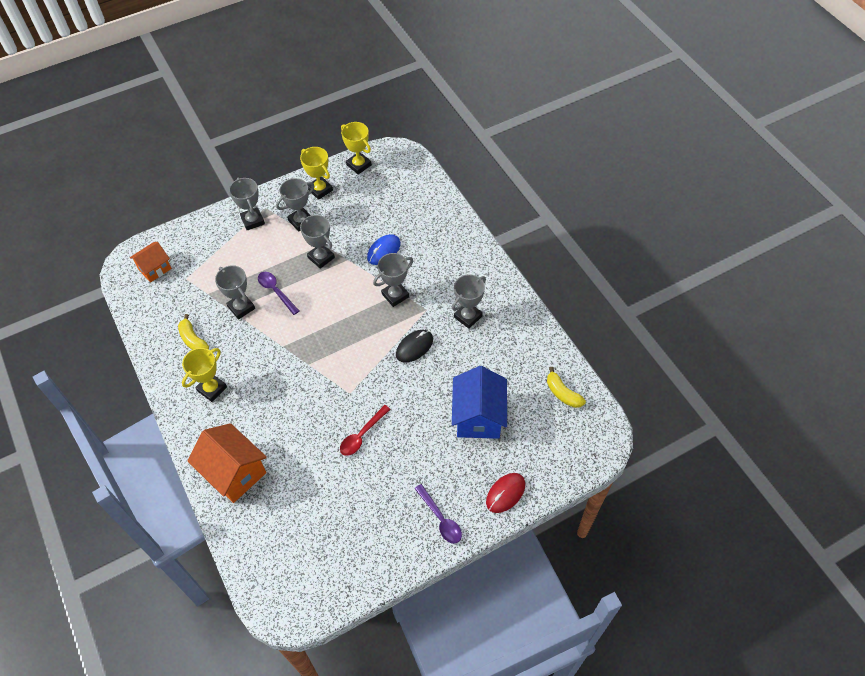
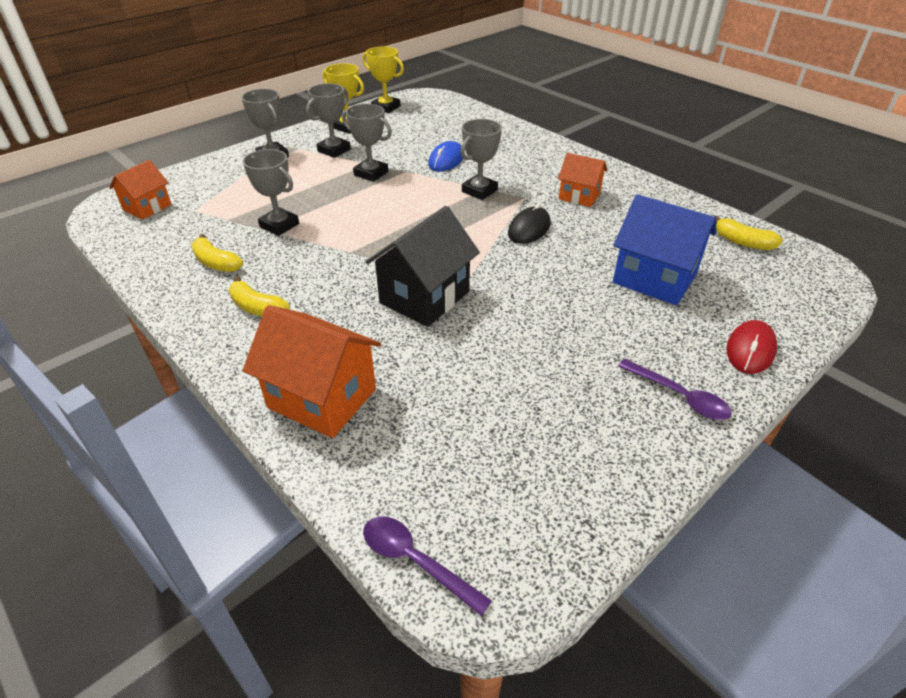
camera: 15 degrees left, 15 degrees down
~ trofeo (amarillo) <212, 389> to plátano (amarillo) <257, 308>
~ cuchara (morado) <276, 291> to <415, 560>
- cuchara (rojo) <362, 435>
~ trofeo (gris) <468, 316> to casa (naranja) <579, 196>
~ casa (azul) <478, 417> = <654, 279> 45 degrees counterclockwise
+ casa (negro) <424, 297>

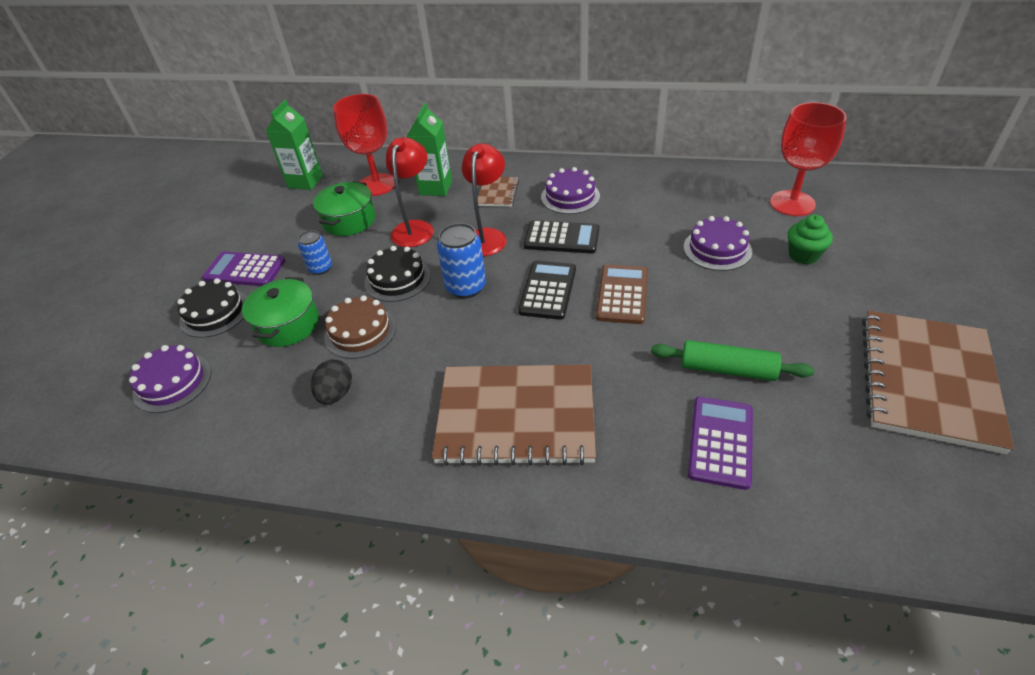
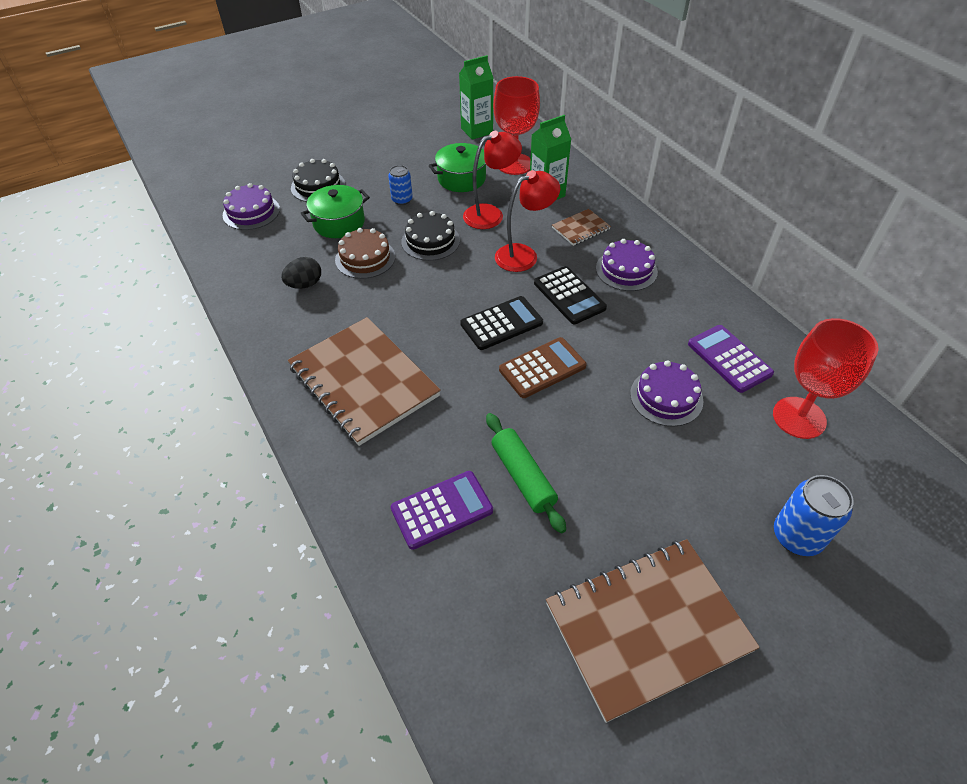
camera: 45 degrees right, 5 degrees up
~ calculadora (morado) <245, 270> to <729, 359>
~ lata (azul) <466, 287> to <797, 536>
- magdalena (verde) <803, 255>

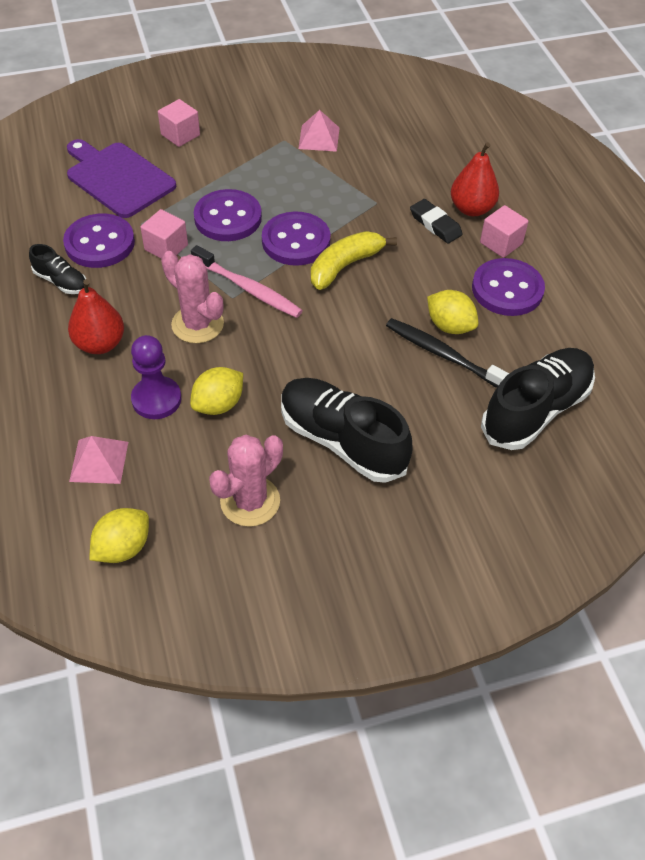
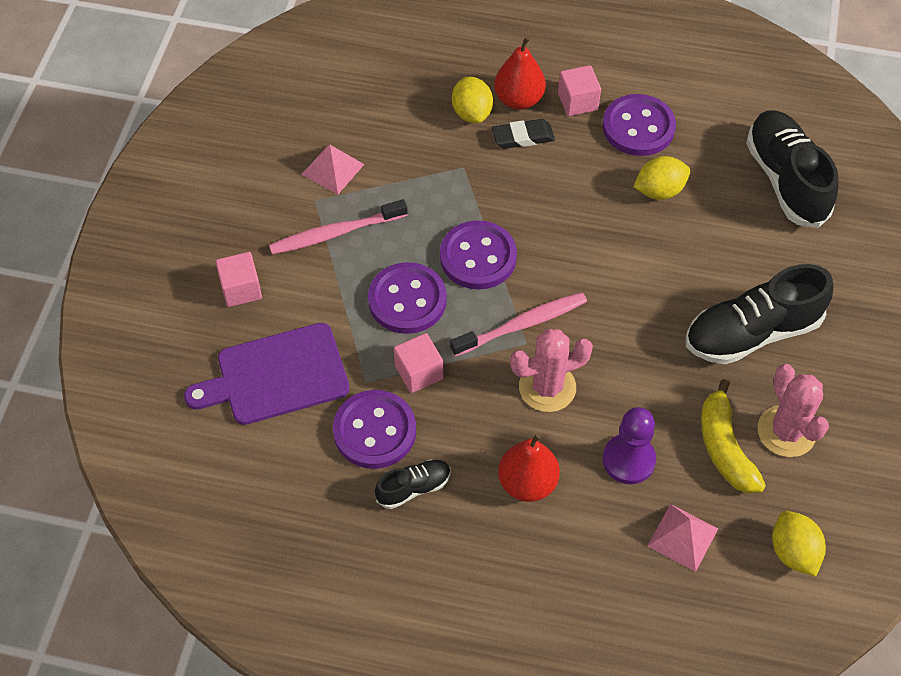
camera: 60 degrees left, 5 degrees up
~ limón (amarillo) <218, 404> to <472, 113>
~ plátano (amarillo) <345, 266> to <724, 447>
- cepillo de dientes (negro) <443, 355>
+ cepillo de dientes (rosa) <335, 233>

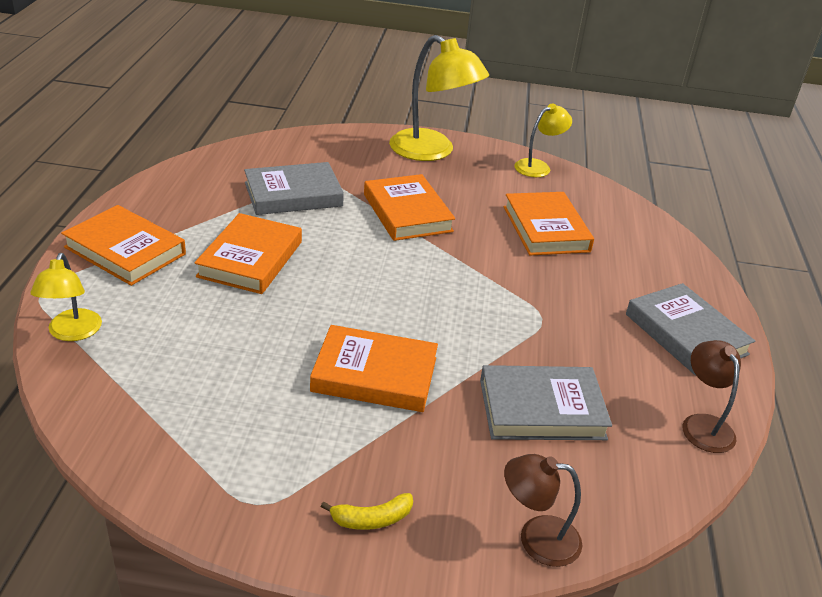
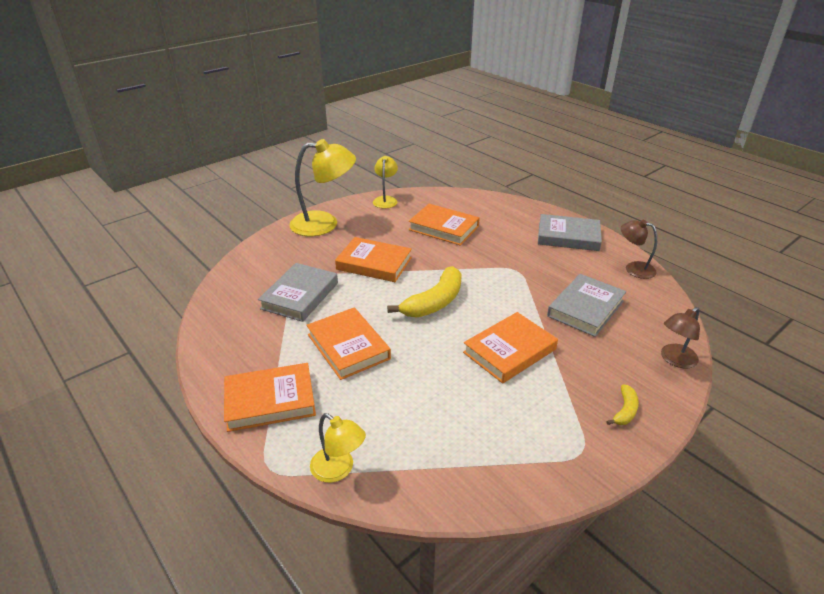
camera: 45 degrees left, 0 degrees up
+ plátano (amarillo) <434, 302>

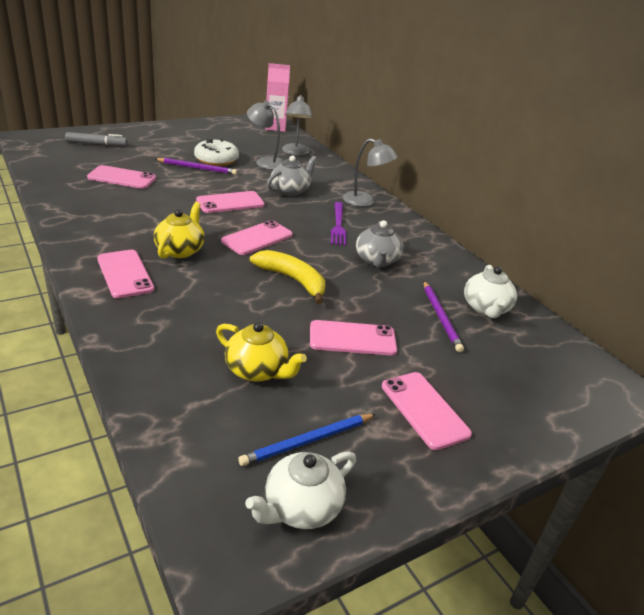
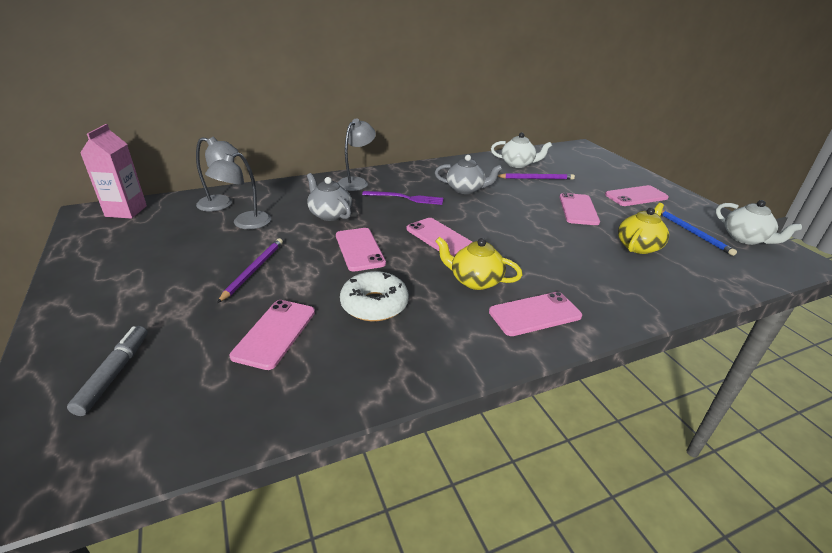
camera: 80 degrees left, 0 degrees up
~ rosquilla (blanco) <216, 159> to <374, 304>
- plátano (amarillo) <292, 280>

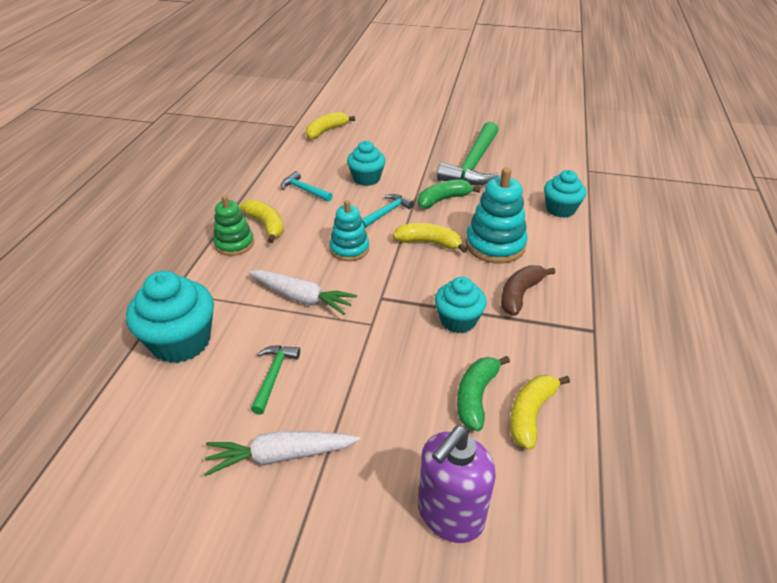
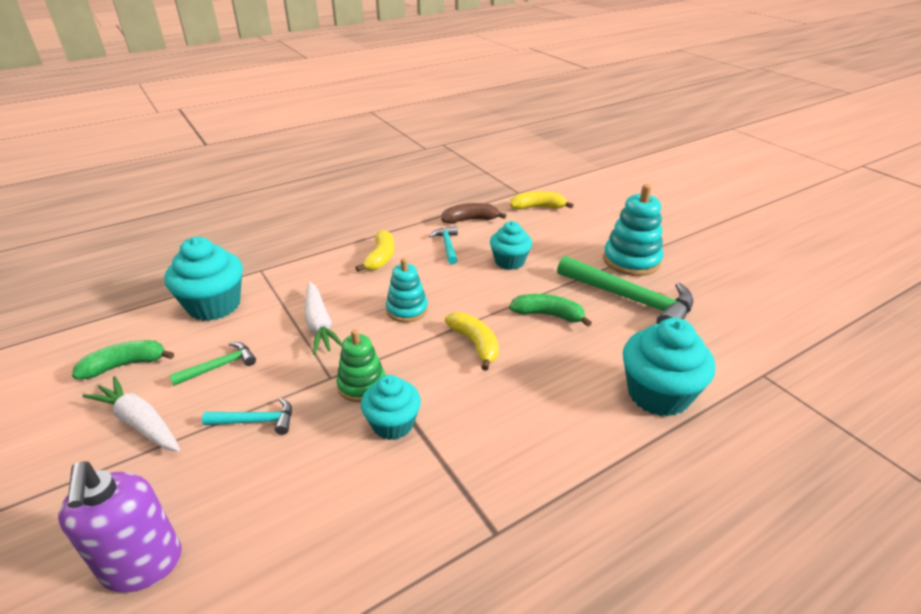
camera: 45 degrees right, 5 degrees down
~ juguete apilable (verde) <234, 244> to <362, 385>
~ martillo (turquesa) <387, 212> to <256, 421>
~ dispensador de jabón (morado) <450, 515> = <143, 565> 105 degrees counterclockwise
~ martillo (verde) <473, 164> = <630, 300> 120 degrees counterclockwise
~ plátano (verde) <476, 396> to <125, 365>
~ juguete apilable (turquesa) <495, 245> to <631, 261>
~ plátano (marrón) <520, 294> to <470, 220>
- plátano (amarillo) <530, 414>
~ magdalena (turquesa) <560, 209> = <658, 394> x1.55

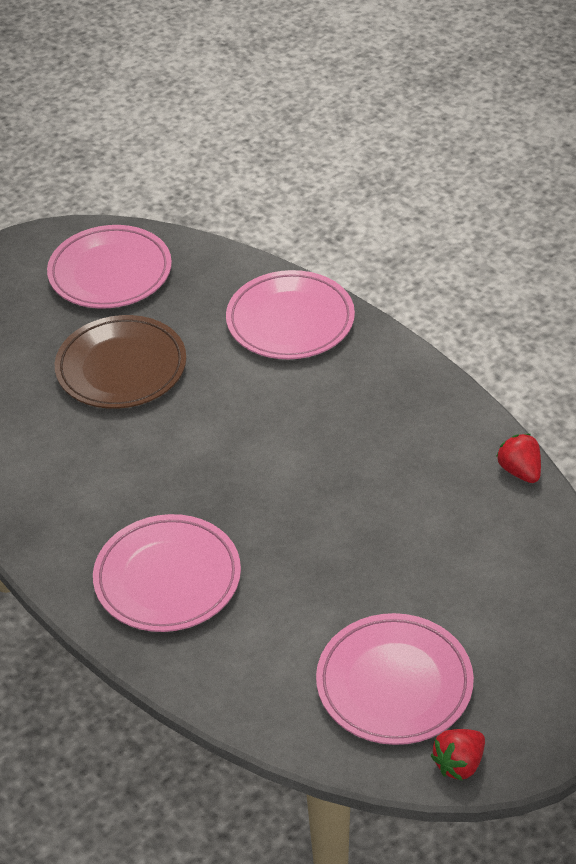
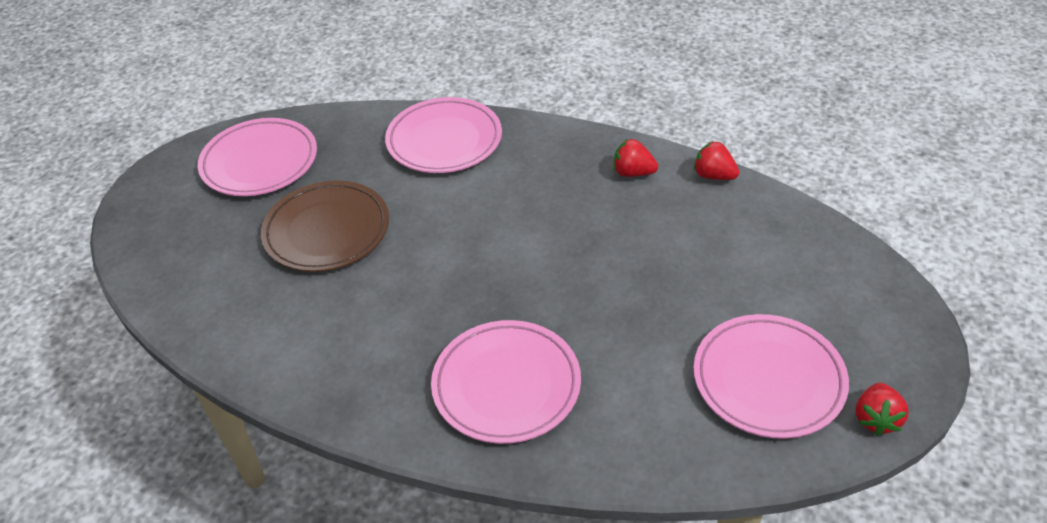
camera: 30 degrees left, 0 degrees up
+ fresa (rojo) <633, 173>

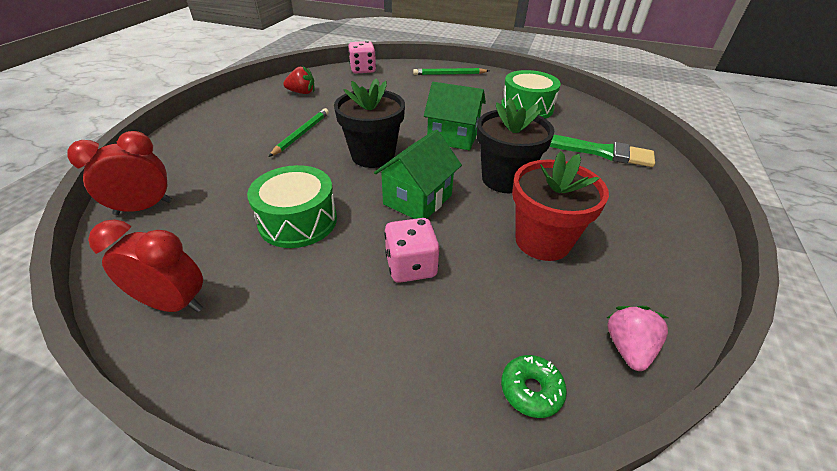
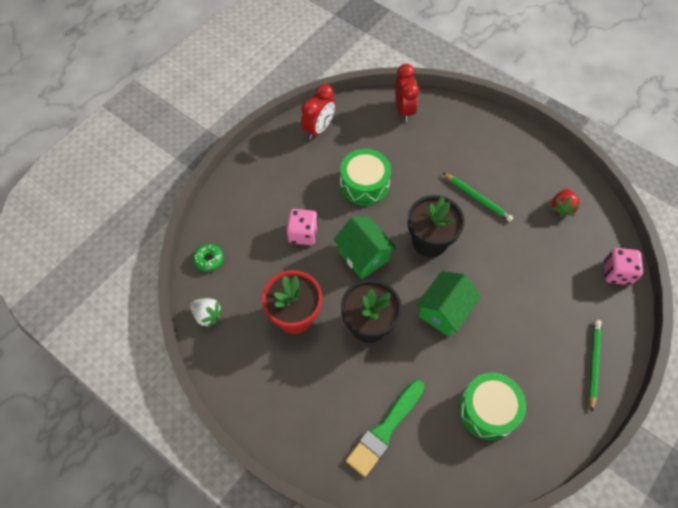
camera: 110 degrees right, 20 degrees up
~ fresa (rosa) <627, 348> to fresa (blanco) <207, 315>

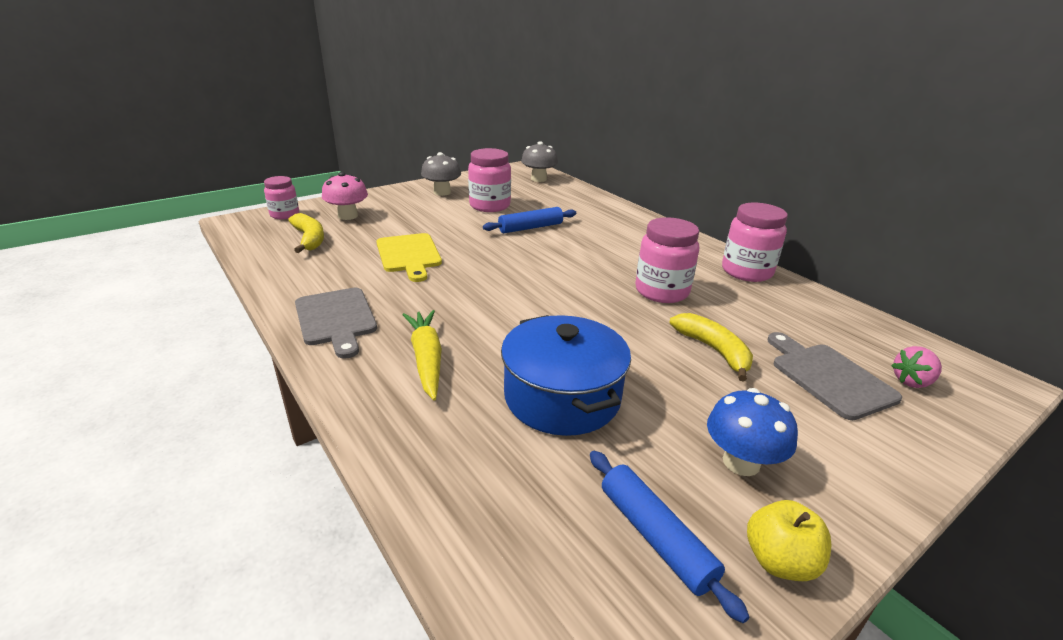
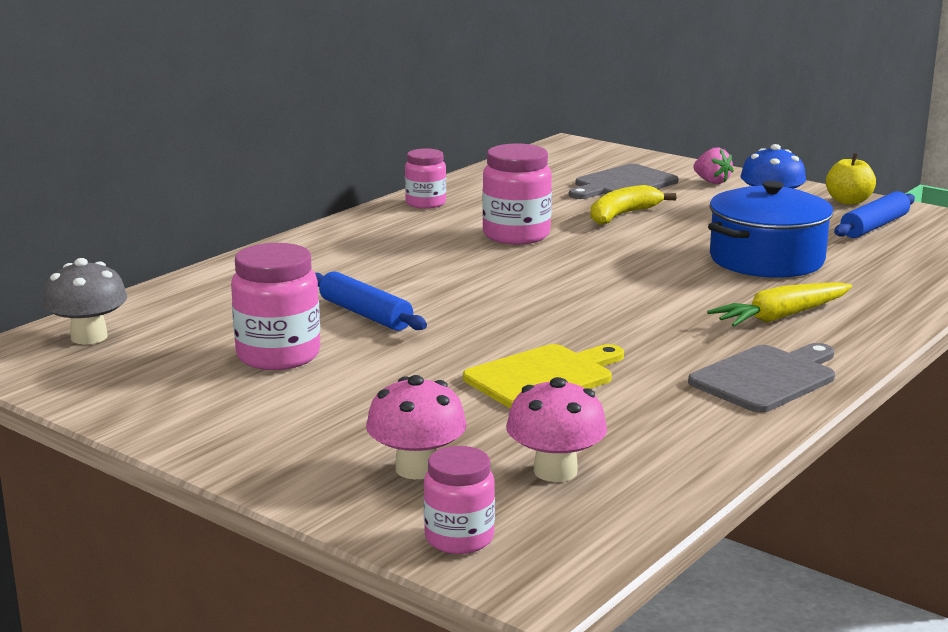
camera: 105 degrees left, 10 degrees down
~ plátano (amarillo) <309, 239> to seta (rosa) <555, 471>
- seta (gris) <442, 192>
~ tarro (rosa) <746, 272> = <425, 203> x0.64
~ fresa (rosa) <912, 381> to <711, 182>

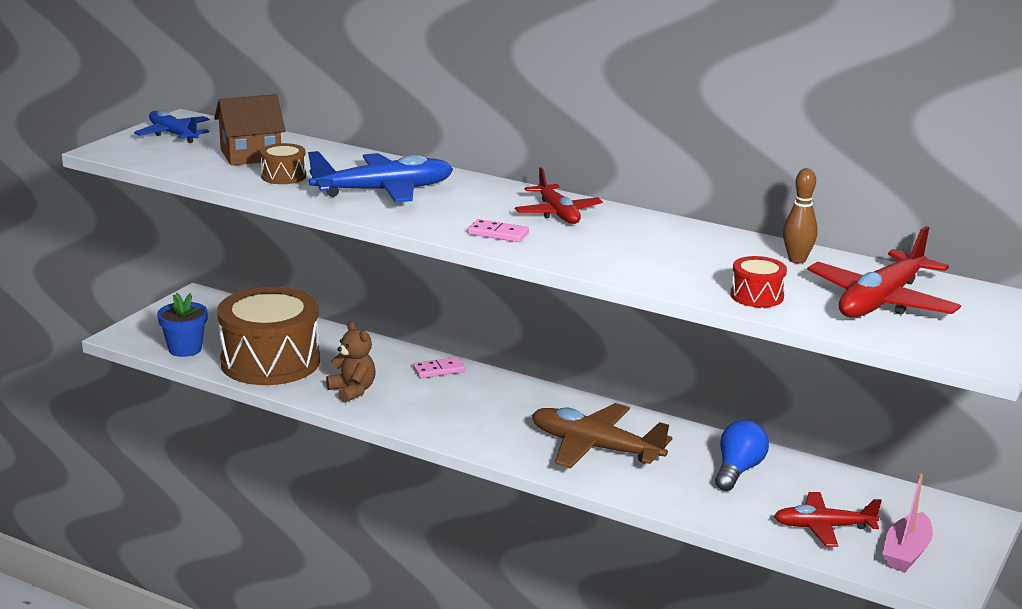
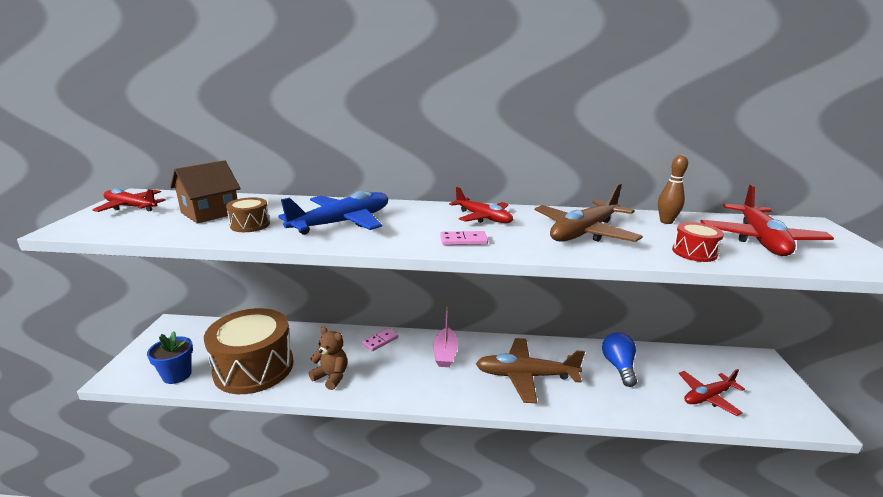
camera: 25 degrees left, 0 degrees up
~ avión (azul) <173, 134> to avión (rojo) <131, 207>
~ barco (rosa) <906, 552> to <445, 354>
+ avión (marrón) <584, 232>

